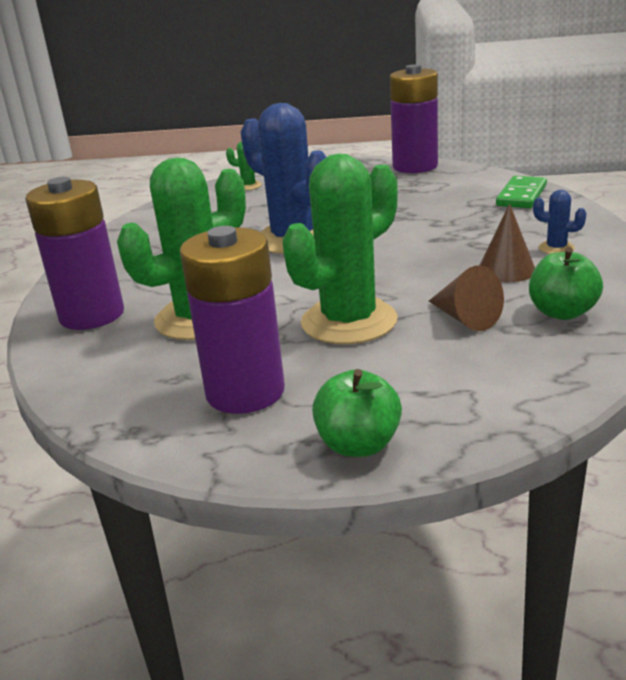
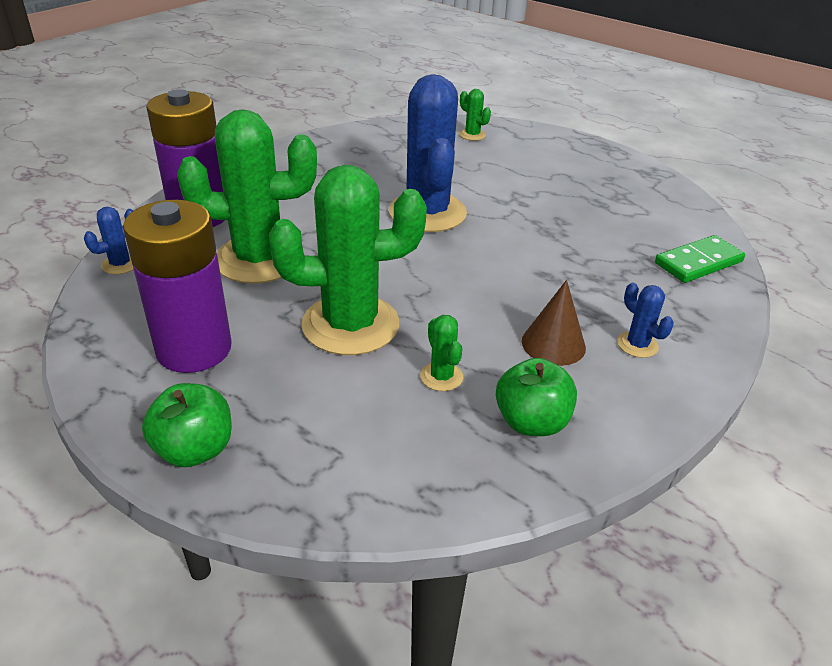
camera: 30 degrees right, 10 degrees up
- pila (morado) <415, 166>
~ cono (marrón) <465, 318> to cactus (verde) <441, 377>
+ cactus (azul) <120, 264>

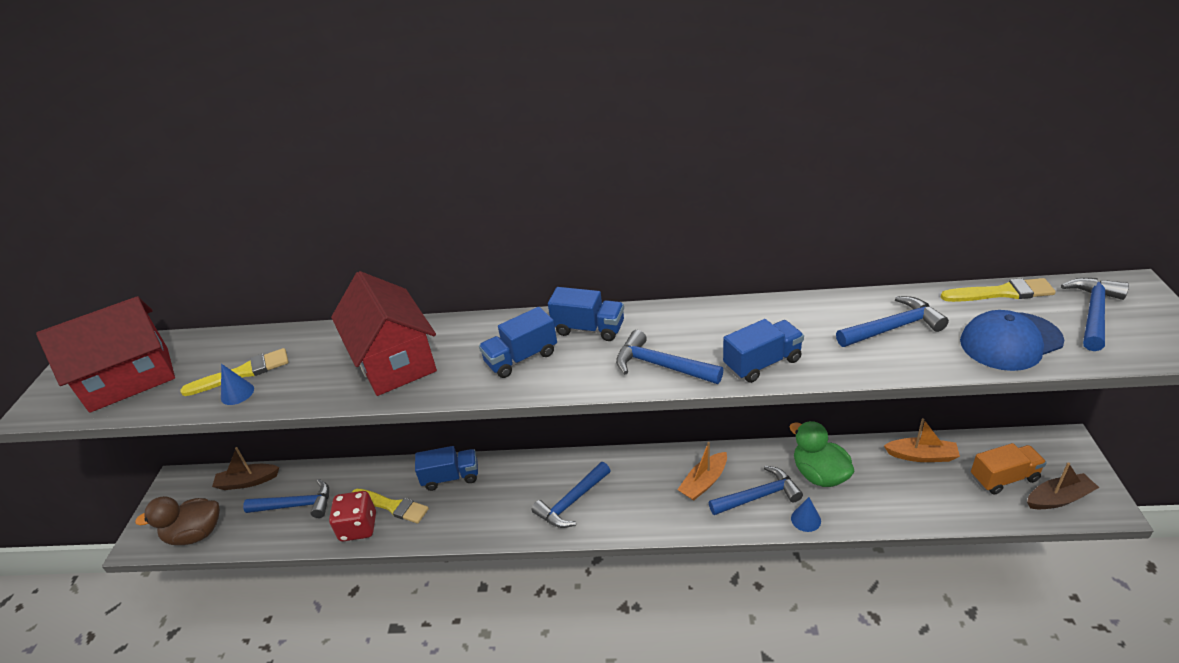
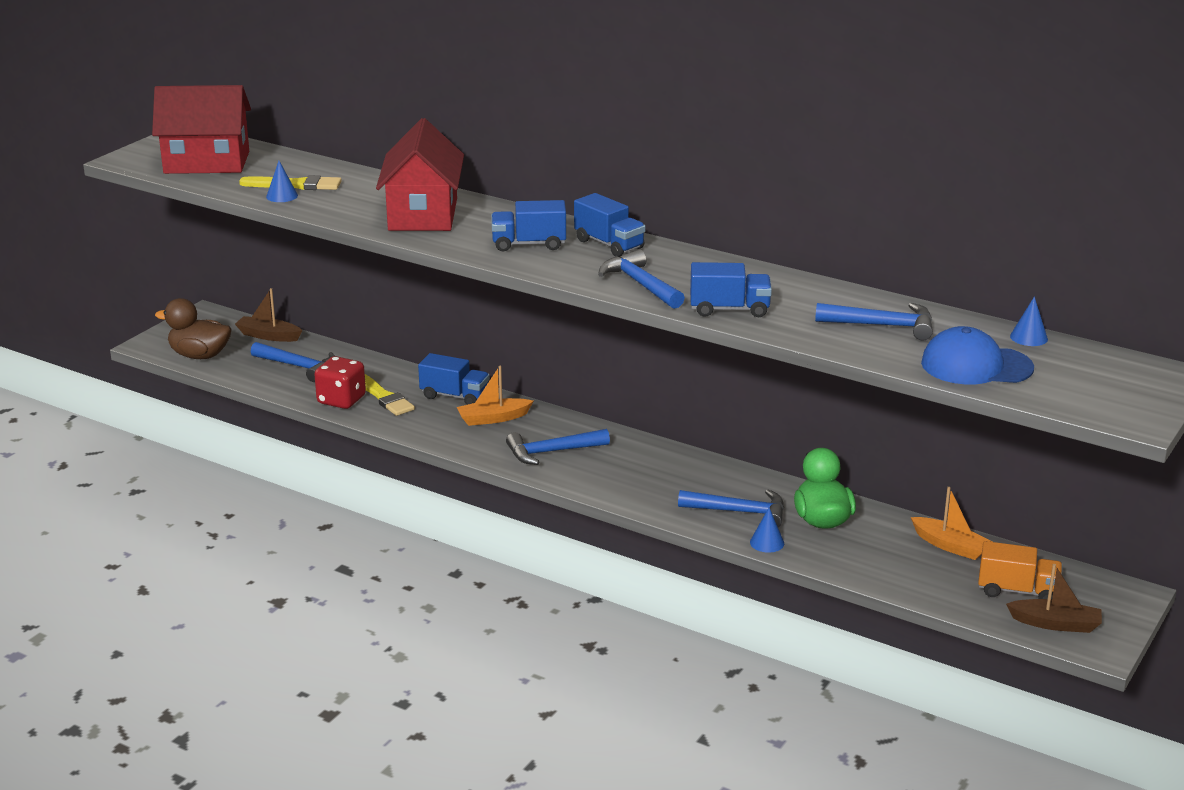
camera: 25 degrees right, 10 degrees down
~ barco (naranja) <704, 482> to <493, 418>
~ pincel (amarillo) <1001, 293> to cono (azul) <1028, 337>
- martillo (azul) <1094, 313>

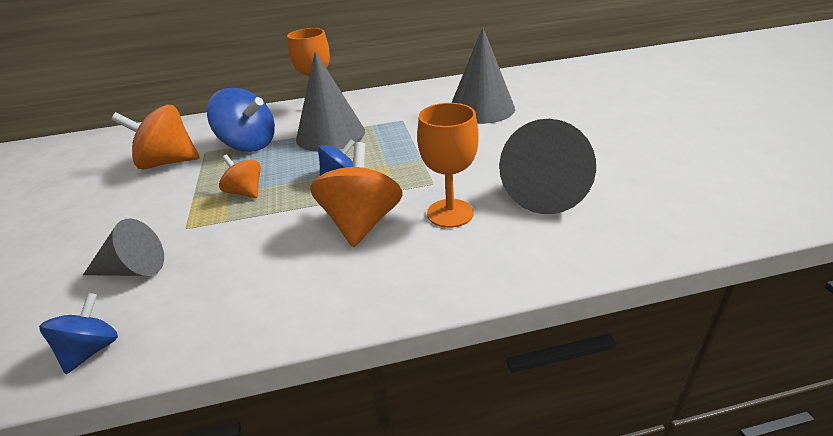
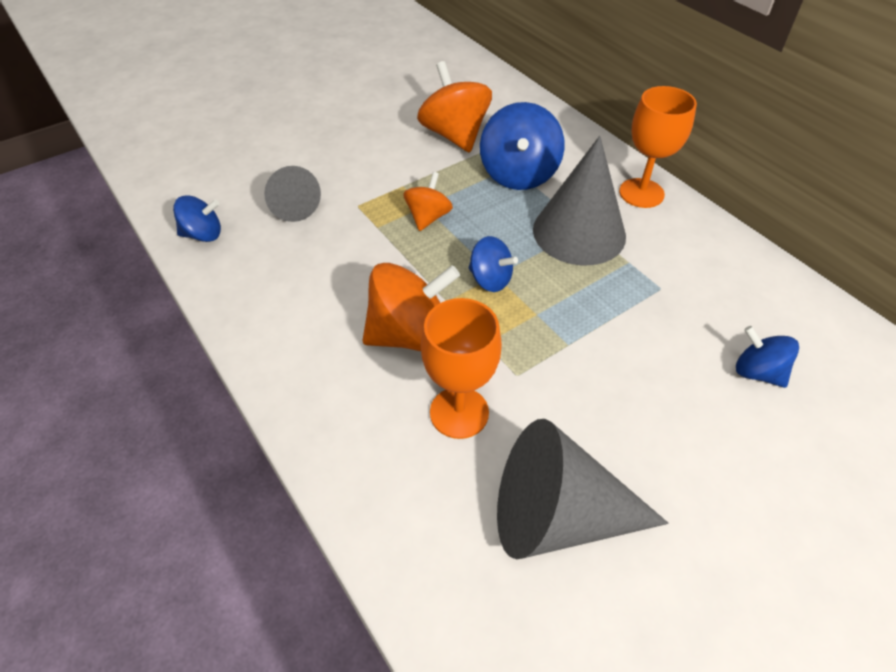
camera: 65 degrees right, 15 degrees up
~ cono (gris) <481, 109> to peonza (azul) <757, 372>

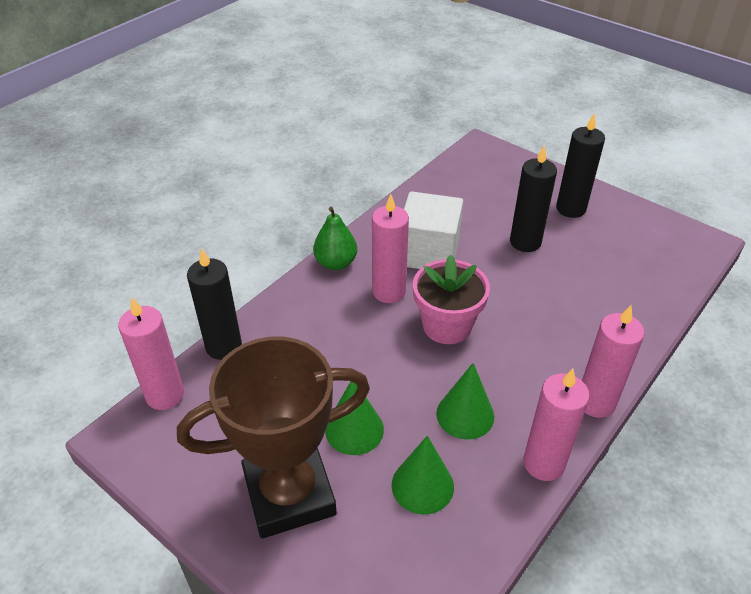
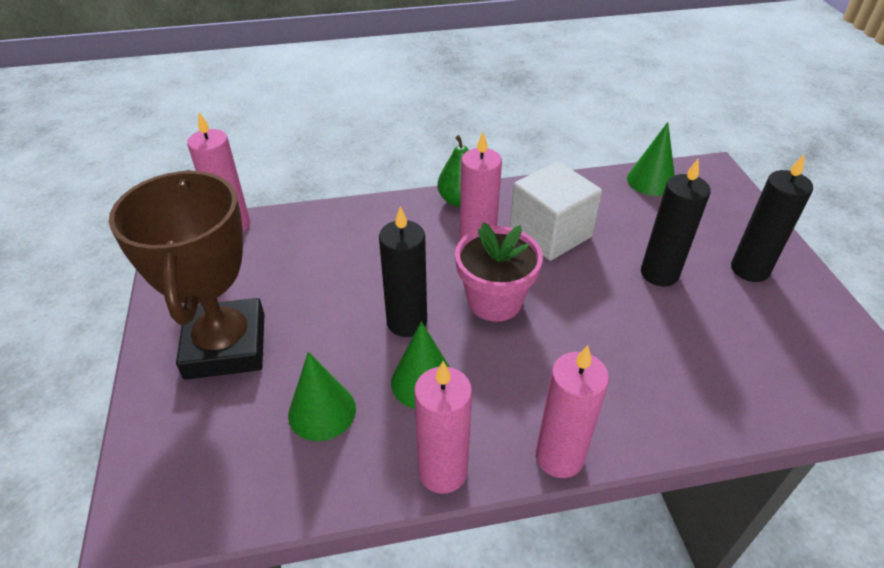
camera: 40 degrees right, 0 degrees up
~ trofeo (marrón) <289, 494> = <226, 346> 60 degrees clockwise
~ vela (negro) <224, 346> to <407, 322>
~ cono (verde) <354, 429> to <651, 181>

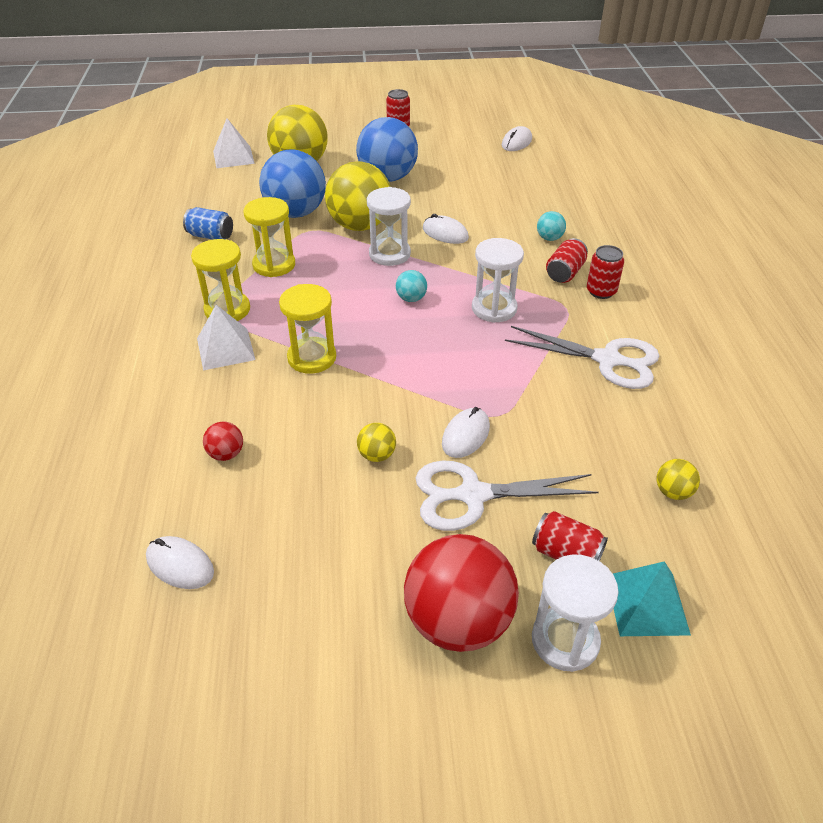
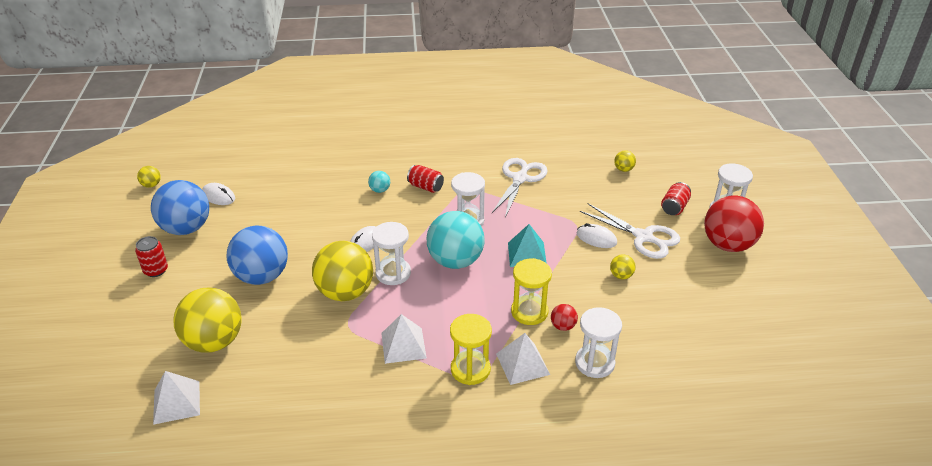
camera: 90 degrees left, 5 degrees down
- ratón (blanco) <180, 565>
- lata (azul) <211, 236>
~ pelota (rojo) <226, 454> to <563, 326>
~ reloj de arena (amarillo) <274, 265> to pirámide (blanco) <403, 345>
~ pelota (azul) <296, 213> to <186, 228>
~ pelota (turquesa) <411, 298> = <455, 261> x2.34
~ tijeras (blanco) <473, 495> = <643, 237> 45 degrees counterclockwise
- lata (rojo) <601, 291>
~ pirámide (turquesa) <647, 604> to <527, 254>
+ pelota (amarillo) <151, 185>
+ reloj de arena (blanco) <594, 363>

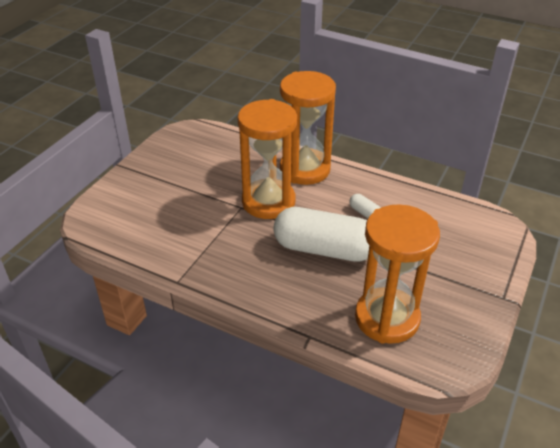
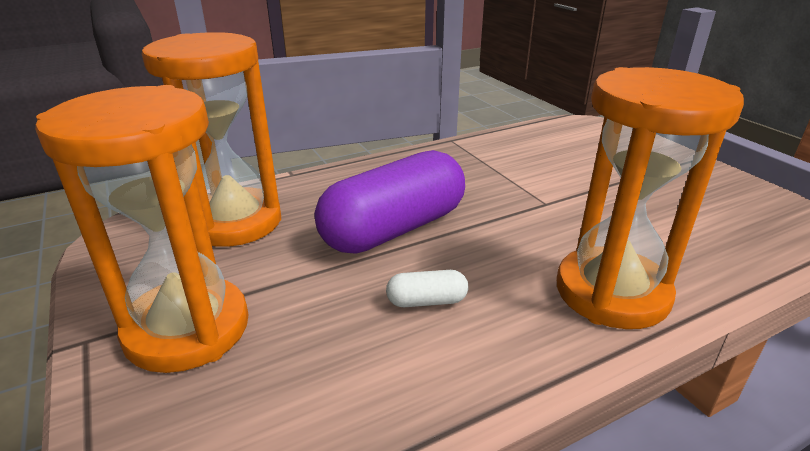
camera: 125 degrees right, 10 degrees down
~ reloj de arena (naranja) <268, 202> to <187, 329>
~ cápsula (blanco) <324, 249> to cápsula (morado) <394, 229>

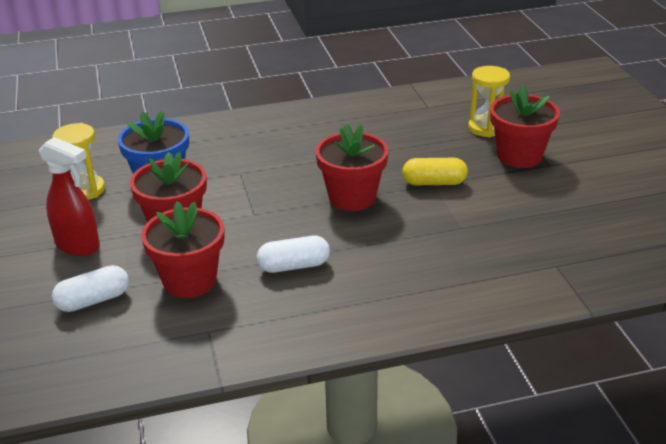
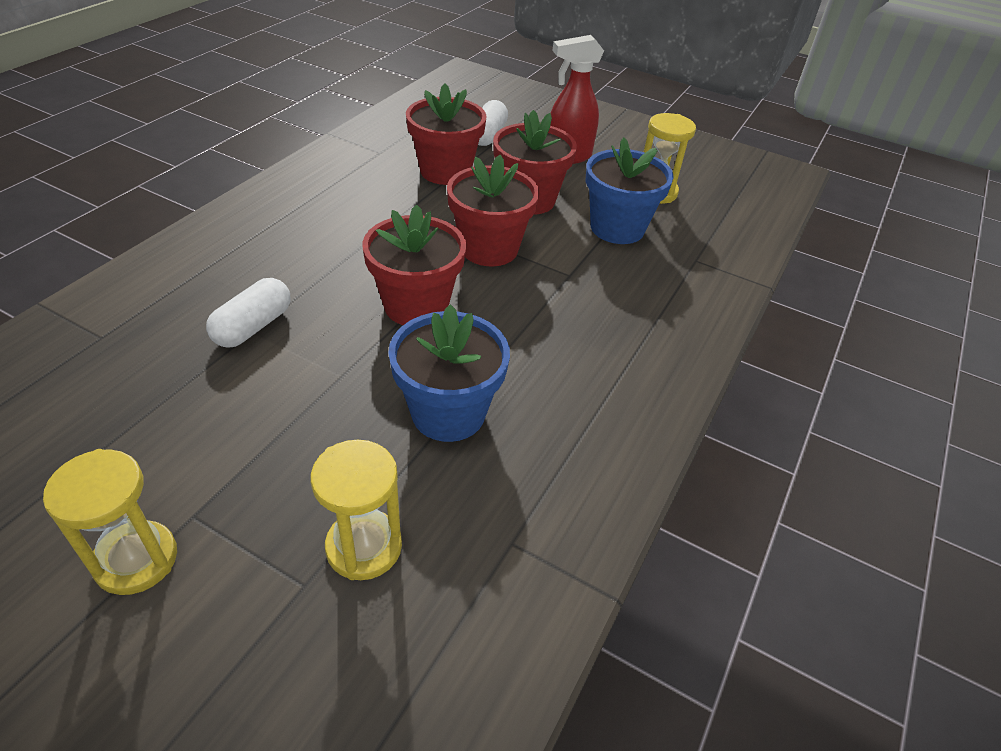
camera: 130 degrees right, 10 degrees up
~ cápsula (blanco) <294, 266> to <253, 326>
- cápsula (amarillo) <434, 182>
~ maceta (rojo) <519, 156> to <489, 249>
+ reloj de arena (amarillo) <136, 560>
+ maceta (azul) <448, 413>

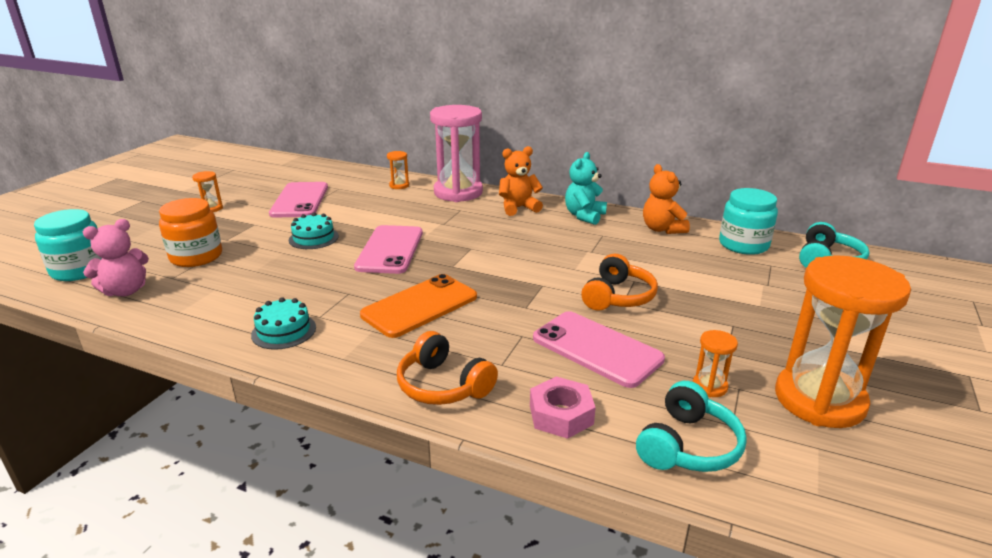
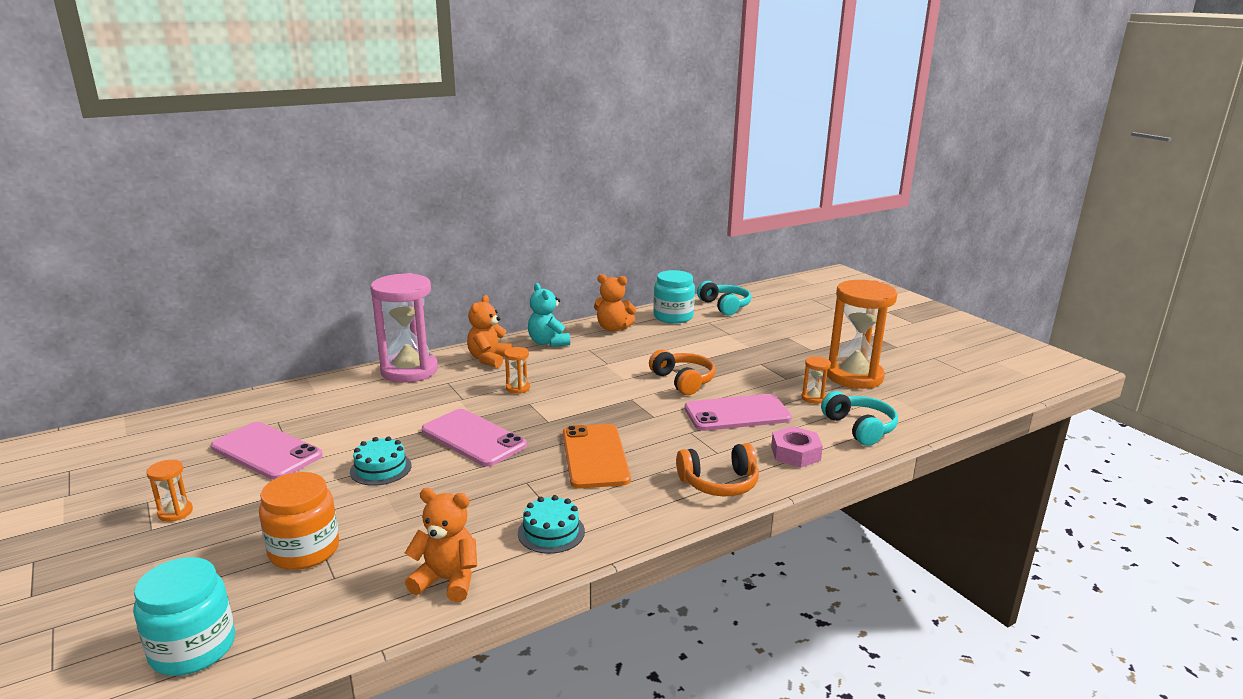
camera: 55 degrees left, 5 degrees down
- osito (rosa) <125, 291>
~ reloj de arena (naranja) <399, 185> to <518, 388>
+ osito (naranja) <447, 580>

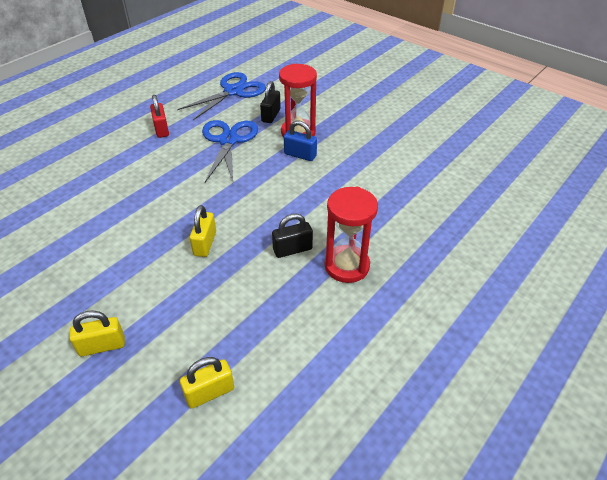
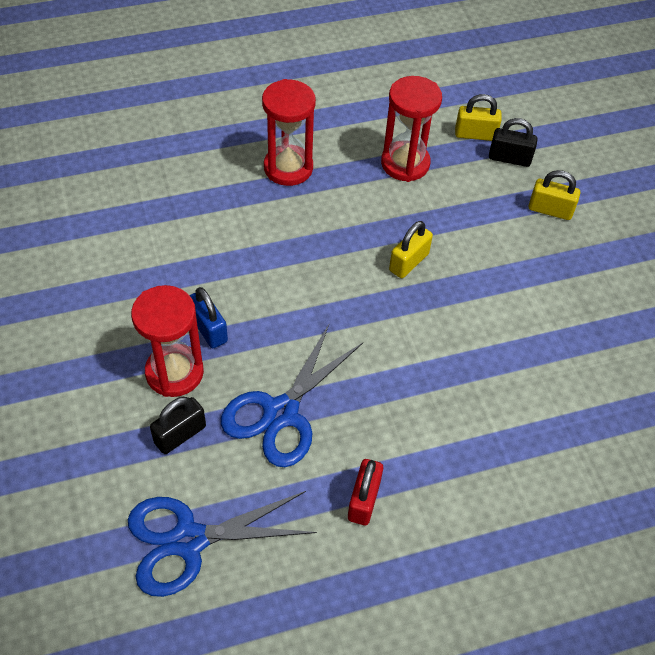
camera: 150 degrees left, 10 degrees up
~ candado (negro) <292, 249> to <509, 158>
+ reloj de arena (rojo) <405, 163>

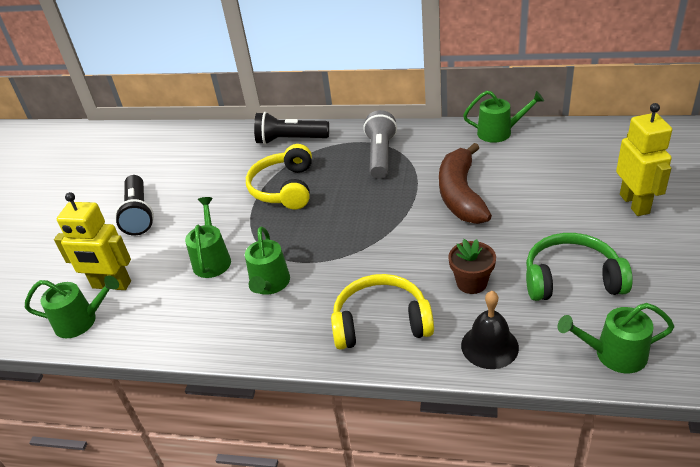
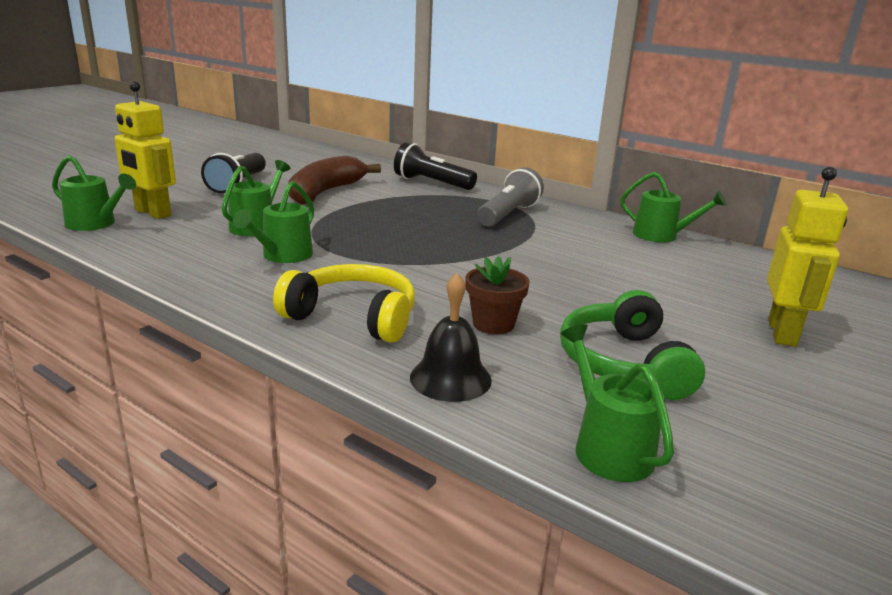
camera: 20 degrees right, 15 degrees down
- auriculares (amarillo) <284, 188>
~ plátano (marrón) <460, 195> to <325, 192>
~ auriculares (verde) <571, 279> = <623, 363> 120 degrees counterclockwise
~ regadera (verde) <614, 354> = <608, 447> 45 degrees clockwise

